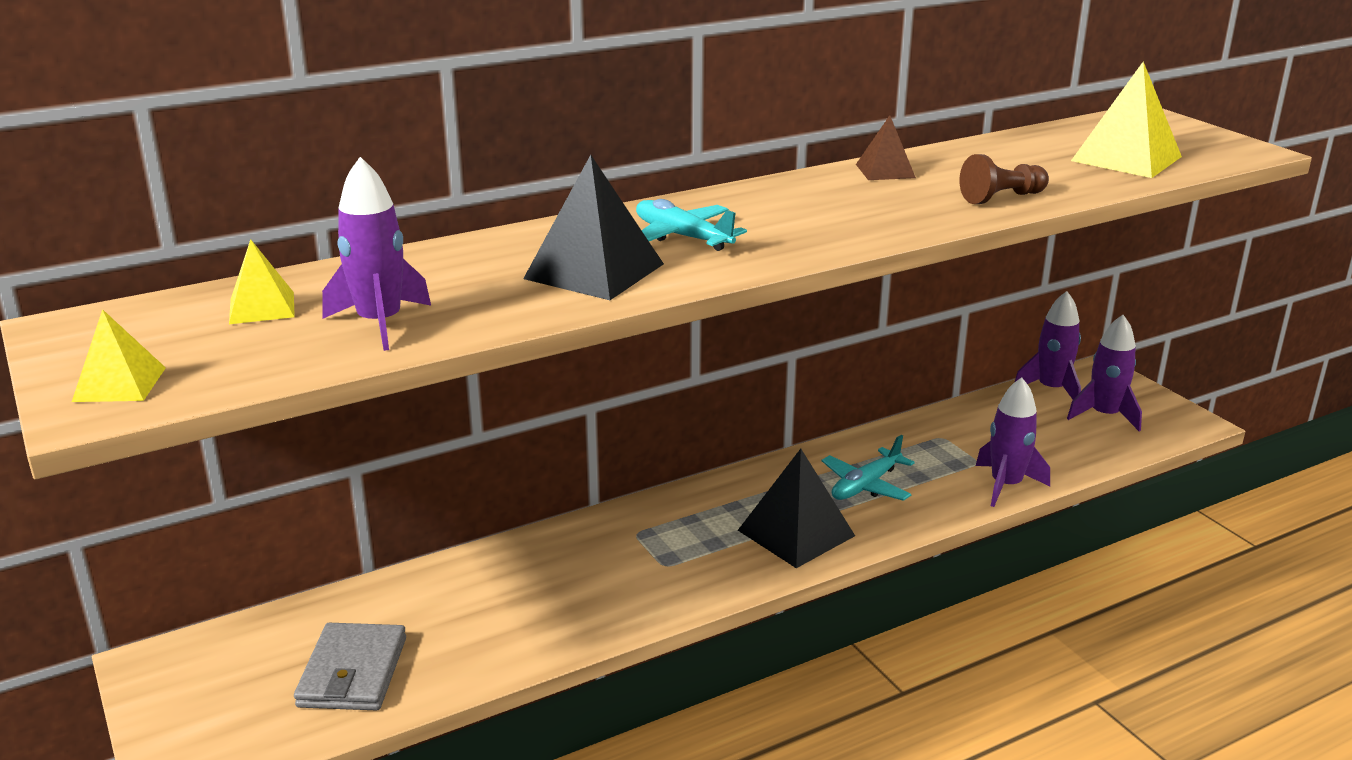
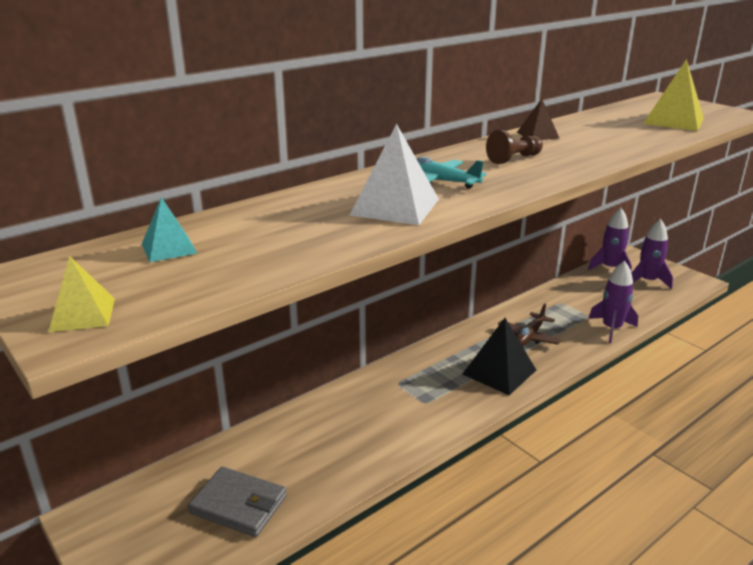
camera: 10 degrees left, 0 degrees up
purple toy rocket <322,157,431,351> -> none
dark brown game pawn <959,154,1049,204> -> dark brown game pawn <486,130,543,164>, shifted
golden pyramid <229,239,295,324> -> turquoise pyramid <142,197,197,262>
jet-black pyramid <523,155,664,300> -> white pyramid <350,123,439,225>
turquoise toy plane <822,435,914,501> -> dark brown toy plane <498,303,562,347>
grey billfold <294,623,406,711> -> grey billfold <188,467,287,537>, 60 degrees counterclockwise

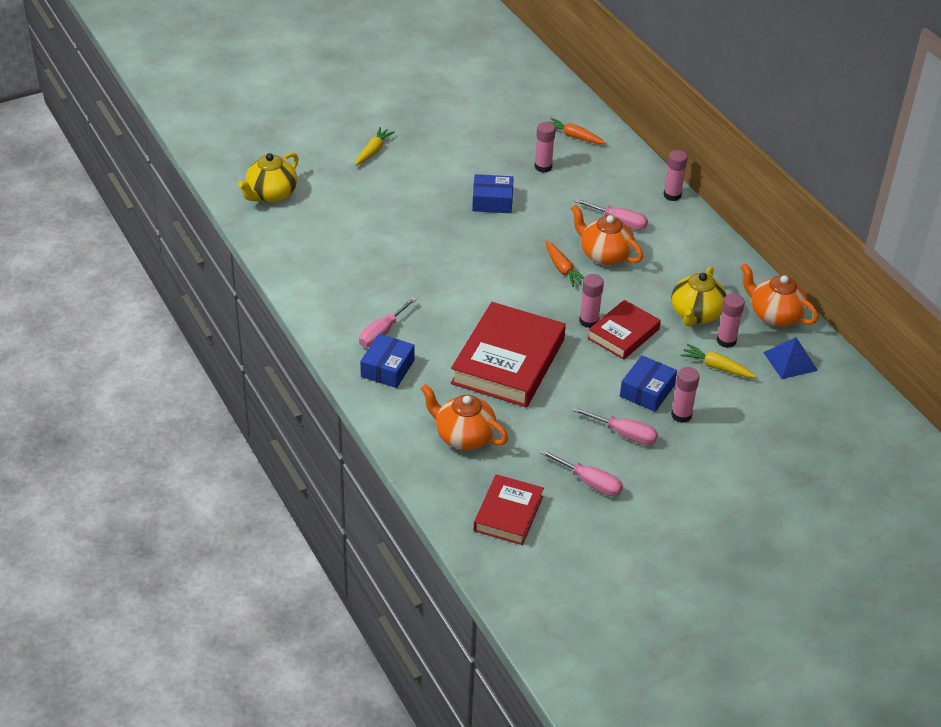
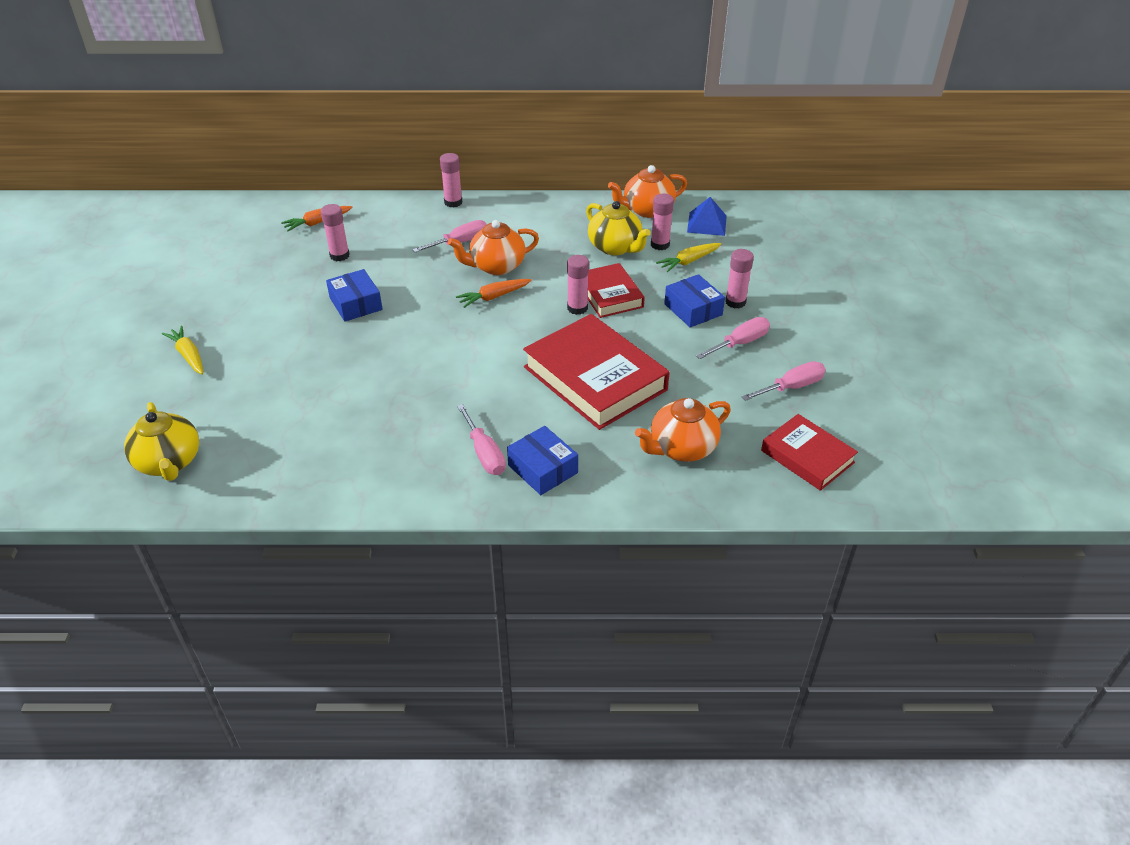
camera: 60 degrees left, 0 degrees up
royal blue parcel <472,174,514,213> -> royal blue parcel <326,269,383,322>, 60 degrees counterclockwise
bright orange toy carrot <545,240,584,287> -> bright orange toy carrot <456,279,532,308>, 150 degrees clockwise

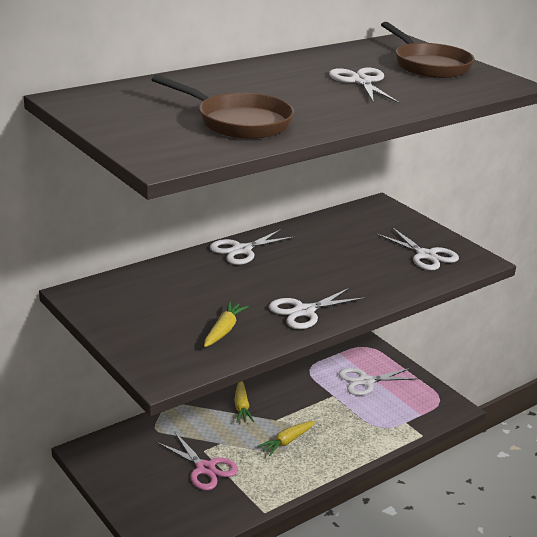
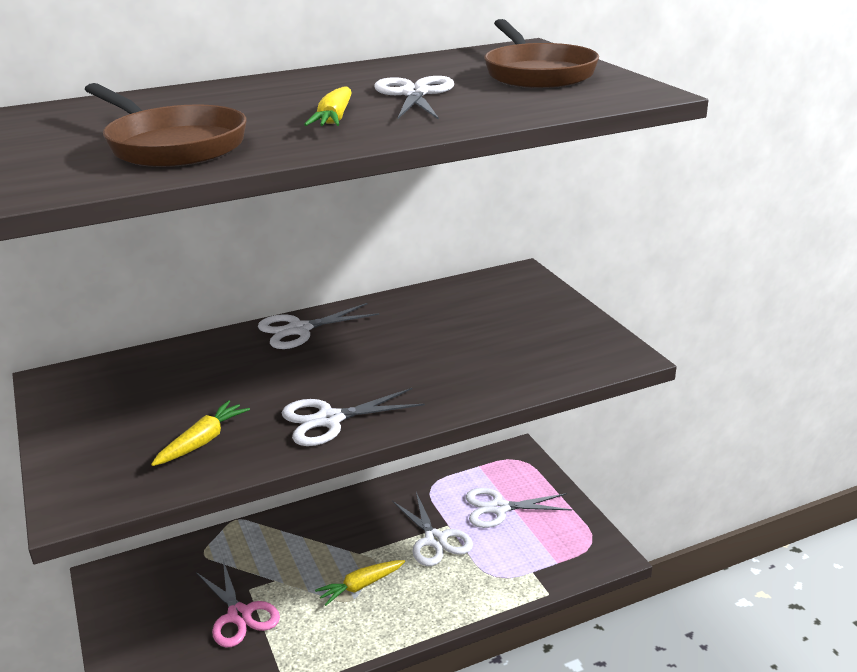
camera: 15 degrees right, 0 degrees up
golden toy carrot <234,381,254,423> -> golden toy carrot <304,87,352,126>, shifted
white shears <376,227,459,270> -> white shears <392,492,473,566>, shifted

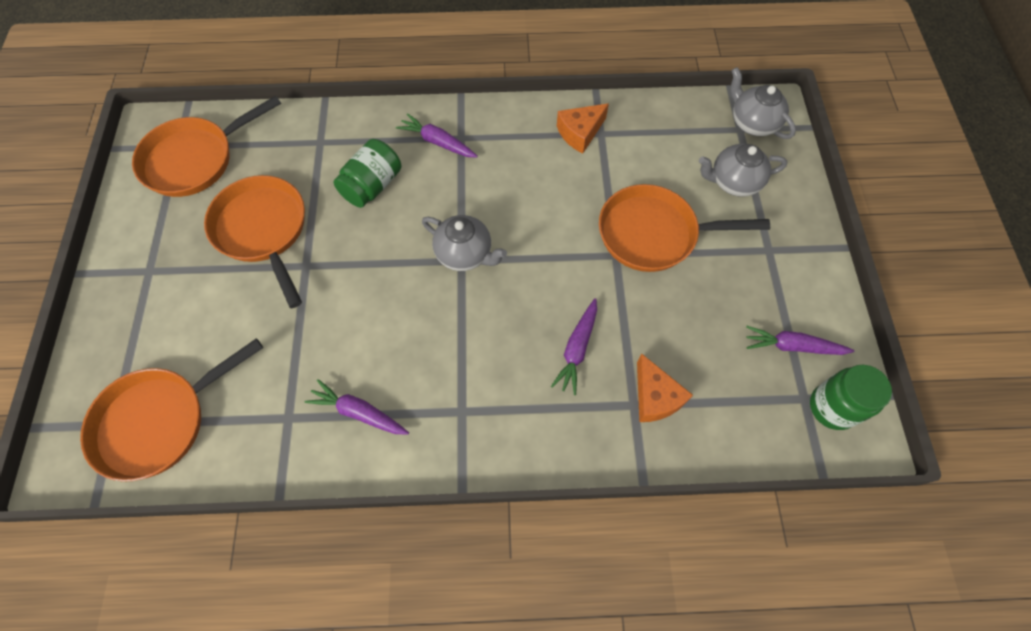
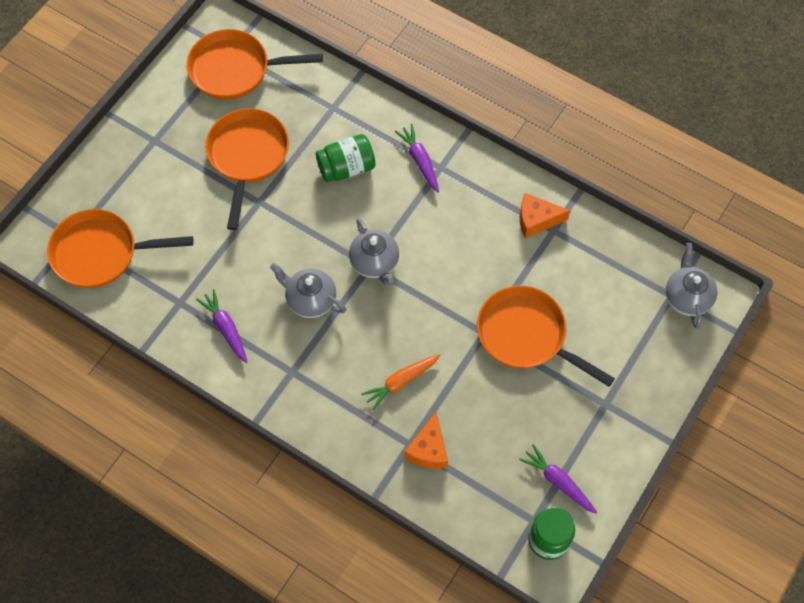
camera: 35 degrees right, 0 degrees up
grey teapot <699,144,787,197> -> grey teapot <270,263,346,318>, shifted
purple toy carrot <551,298,597,395> -> bright orange toy carrot <361,354,441,411>

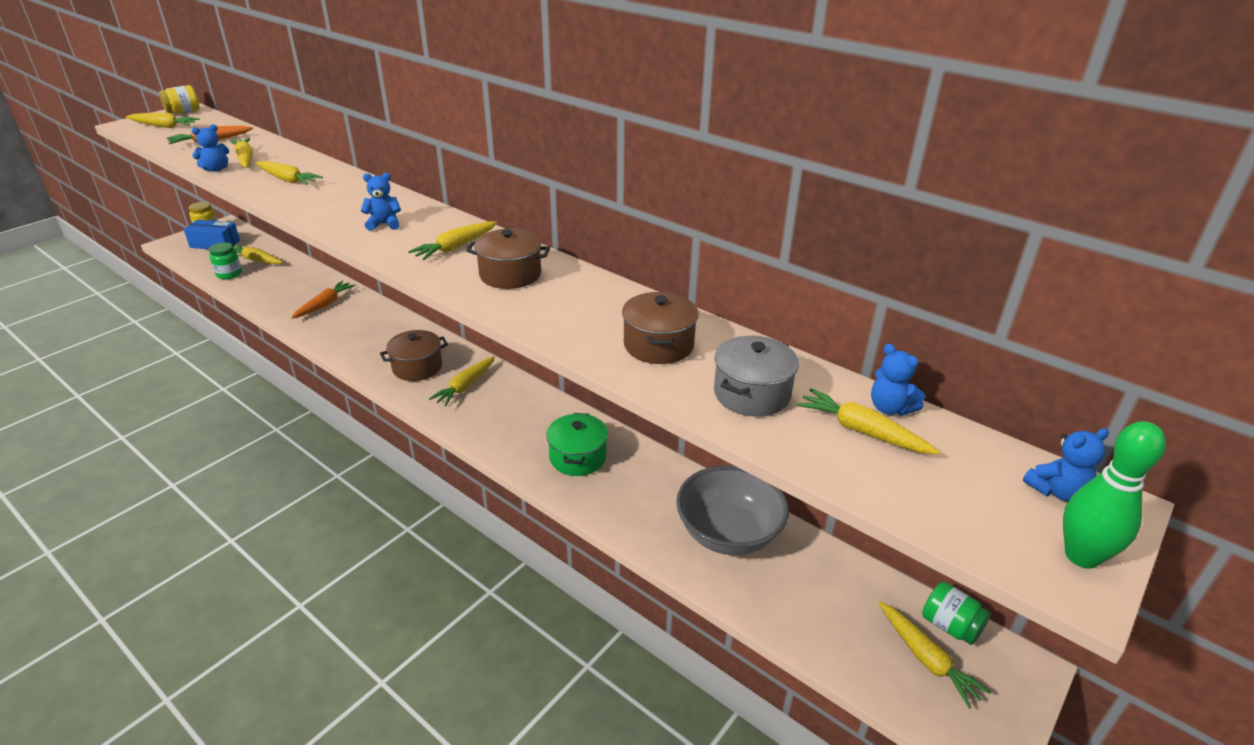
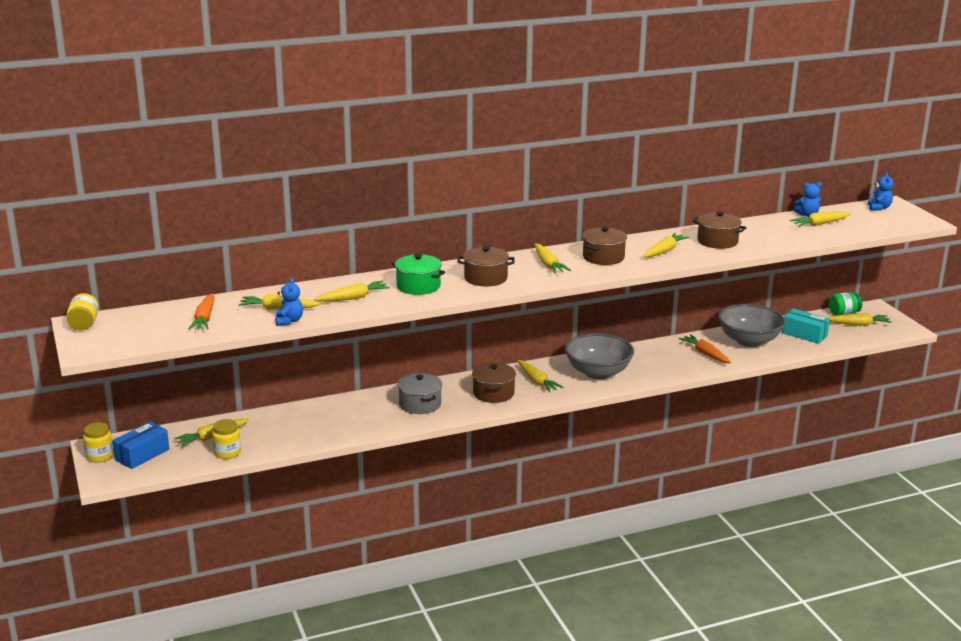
camera: 60 degrees left, 10 degrees down
green skittle <1063,421,1166,569> -> none
none -> grey serving bowl <565,333,634,379>
none -> turquoise parcel <782,308,830,344>
golden toy carrot <126,113,200,128> -> golden toy carrot <643,233,690,257>, shifted
bright orange toy carrot <291,281,356,319> -> bright orange toy carrot <679,334,731,364>, shifted
green pot <546,413,608,476> -> green pot <391,254,445,295>, shifted
grey pot <714,336,799,417> -> grey pot <398,373,442,414>, shifted
royal blue teddy bear <361,173,401,231> -> dark brown pot <458,246,514,286>
green jam jar <209,242,242,279> -> golden jam jar <212,419,241,459>

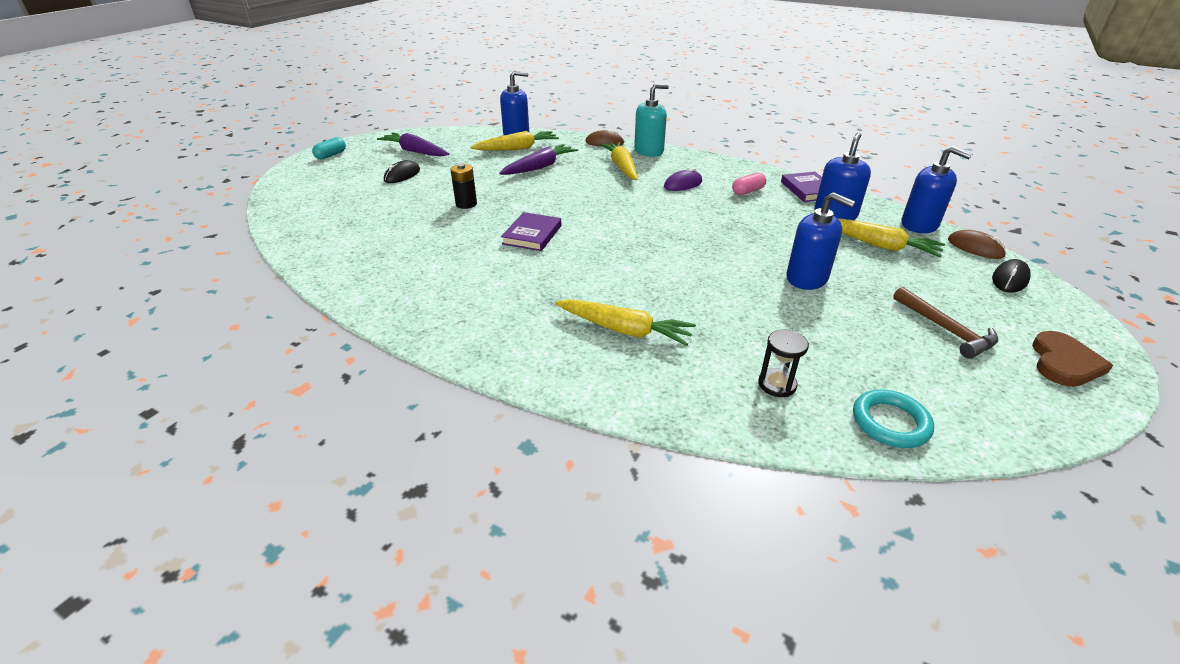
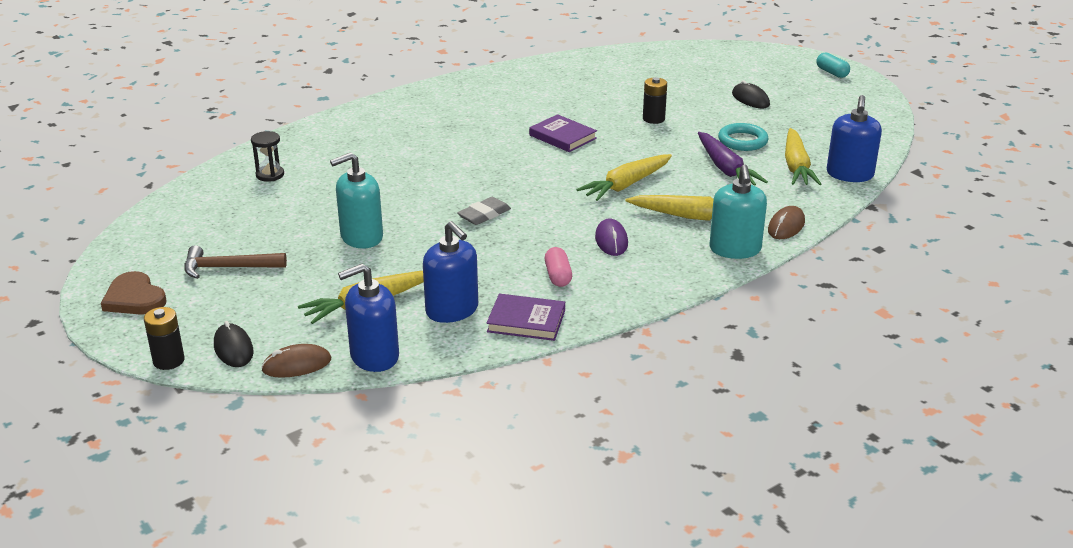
camera: 115 degrees right, 5 degrees down
purple toy carrot <377,132,449,157> -> none
none -> jet-black battery <144,307,185,370>
none -> grey gum eraser <457,197,511,225>
golden toy carrot <555,299,696,346> -> golden toy carrot <576,154,672,201>, shifted
turquoise ring <853,390,934,448> -> turquoise ring <718,123,769,151>, shifted
royal blue soap pump <786,192,855,290> -> turquoise soap pump <330,152,383,249>

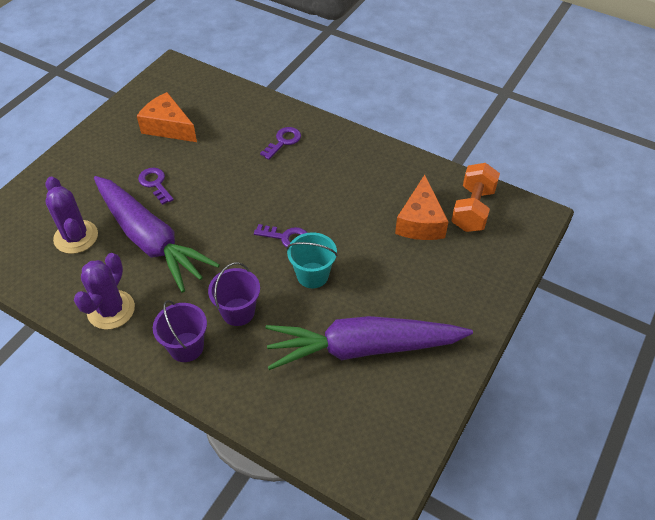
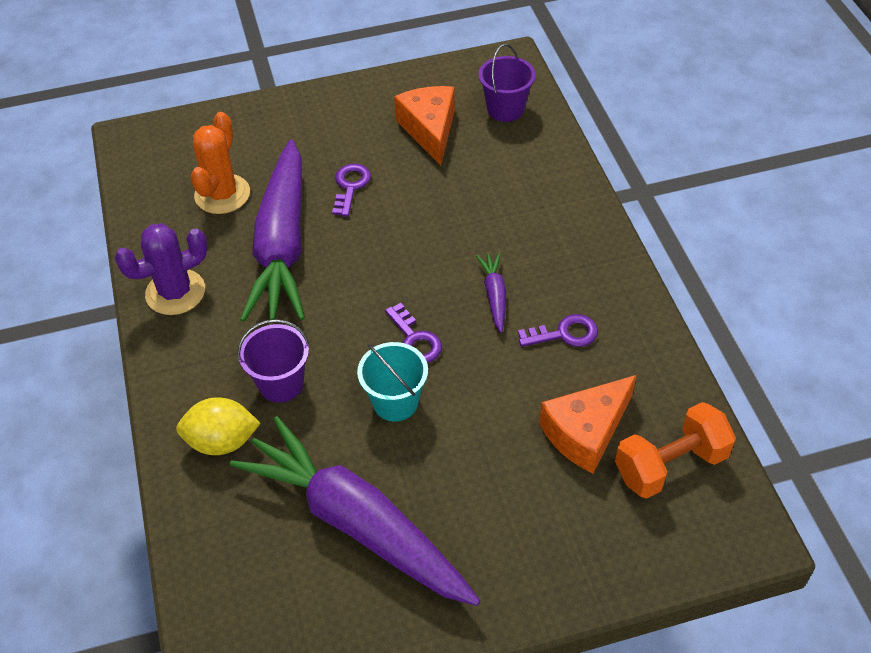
camera: 45 degrees right, 0 degrees up
none -> golden lemon <176,397,261,455>
none -> purple toy carrot <476,253,506,333>
purple bucket <153,300,207,362> -> purple bucket <479,44,536,122>, shifted
purple latchkey <260,127,301,160> -> purple latchkey <518,314,598,347>, shifted
purple prickly plant <45,177,98,254> -> bright orange prickly plant <191,112,250,214>

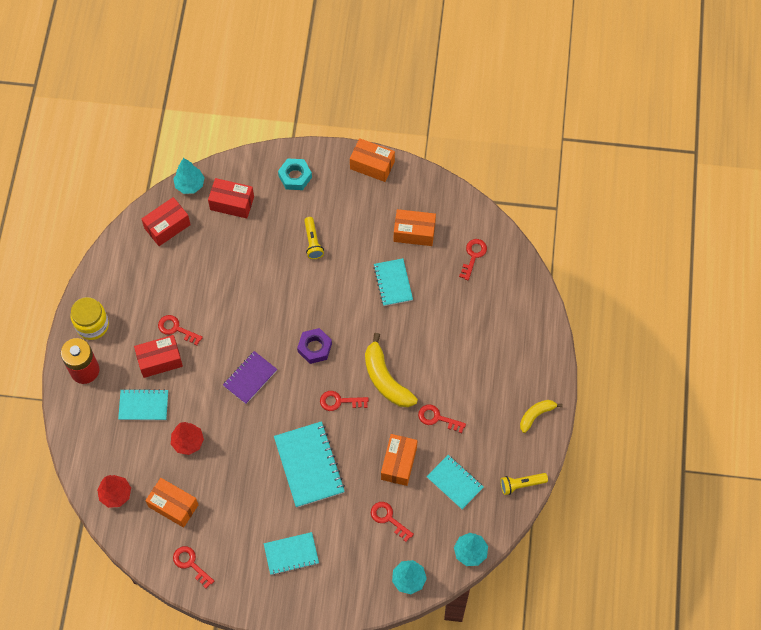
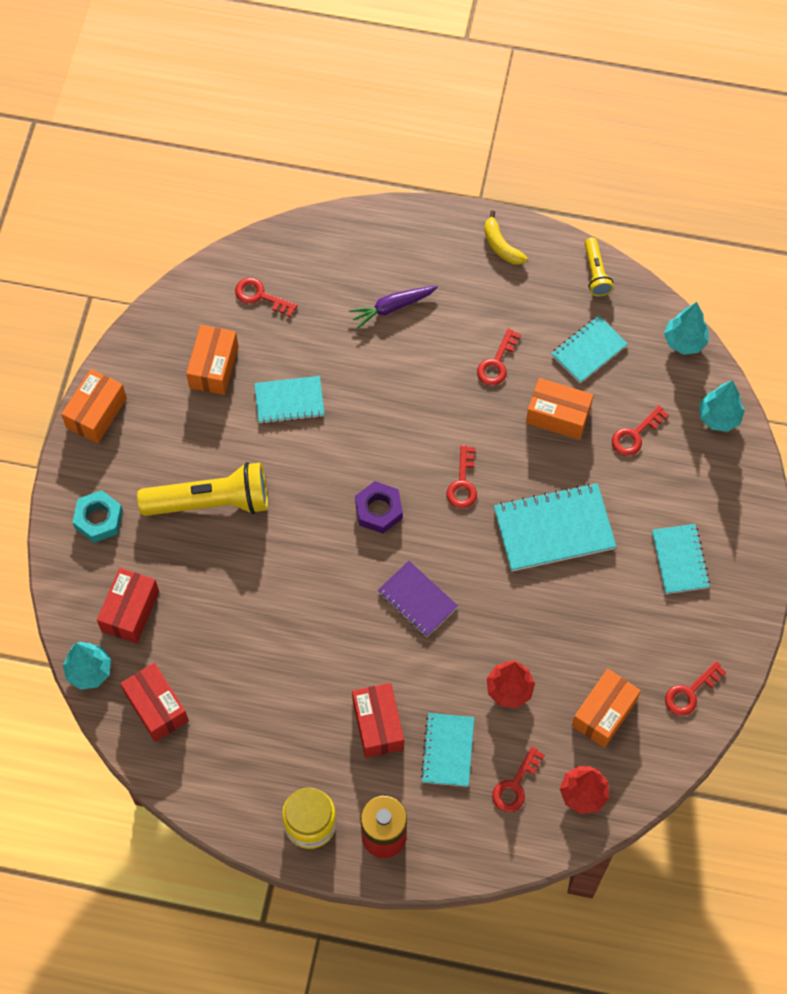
camera: 85 degrees left, 0 degrees up
golden banana <365,333,418,407> -> none
none -> purple toy carrot <349,286,438,329>
red latchkey <158,315,203,345> -> red latchkey <492,746,545,812>, shifted
golden flashlight <304,217,324,259> -> golden flashlight <137,462,268,516>, x1.98

